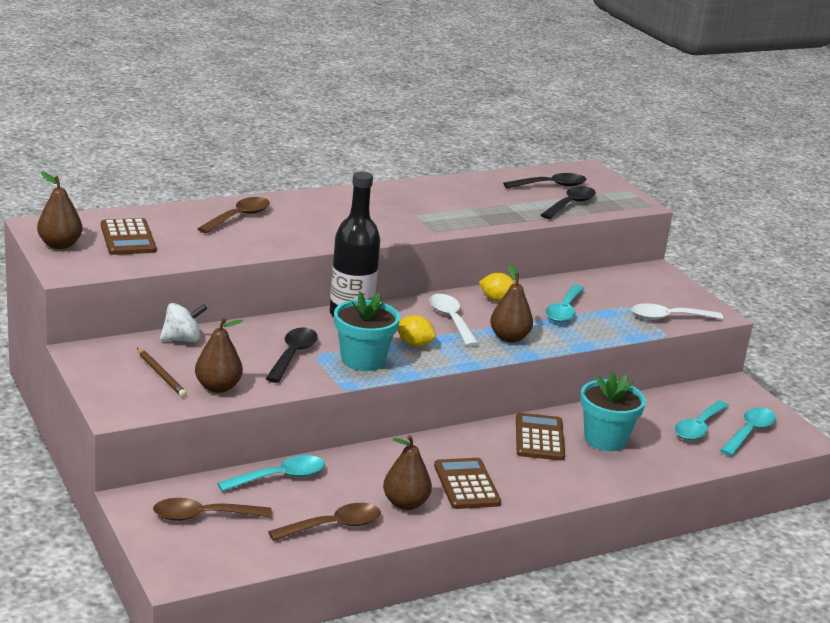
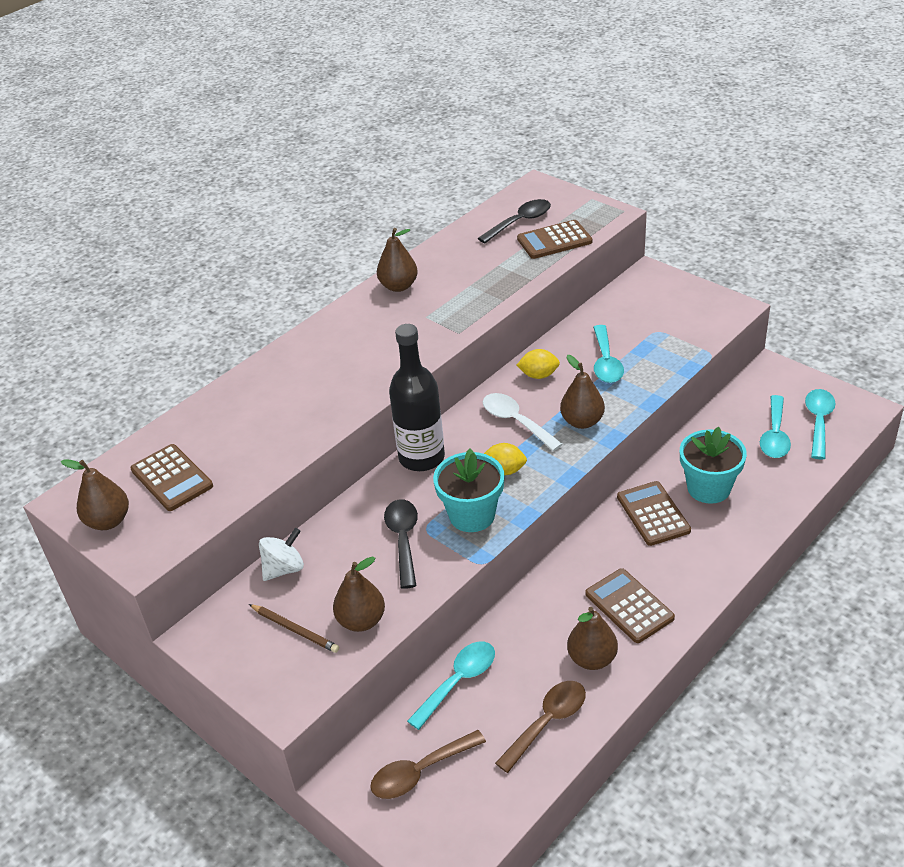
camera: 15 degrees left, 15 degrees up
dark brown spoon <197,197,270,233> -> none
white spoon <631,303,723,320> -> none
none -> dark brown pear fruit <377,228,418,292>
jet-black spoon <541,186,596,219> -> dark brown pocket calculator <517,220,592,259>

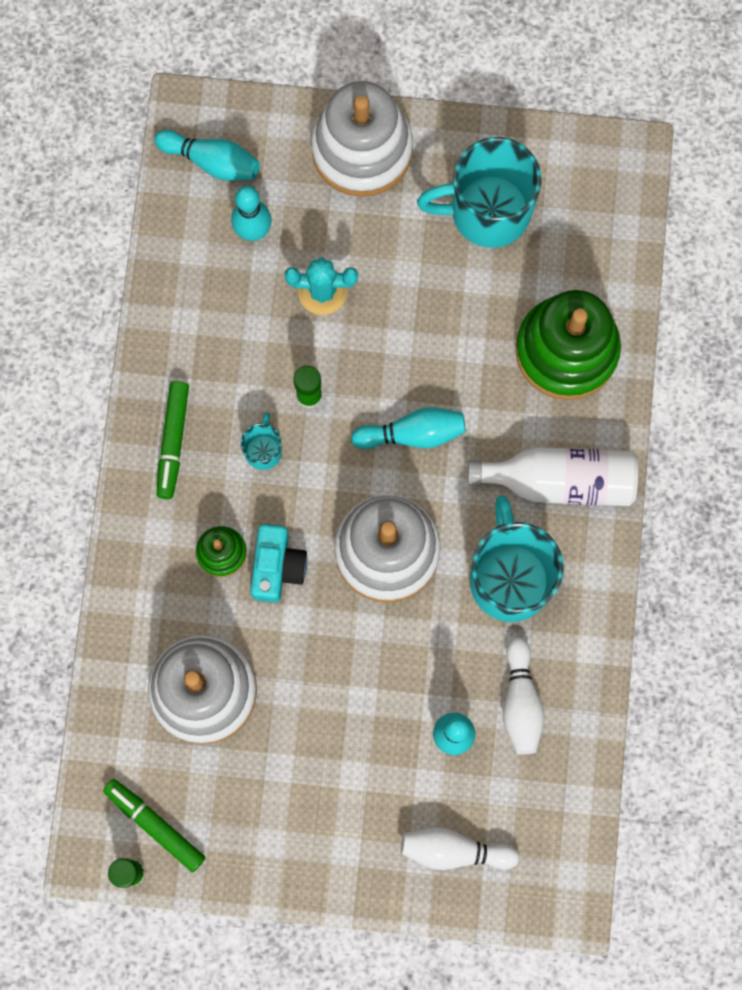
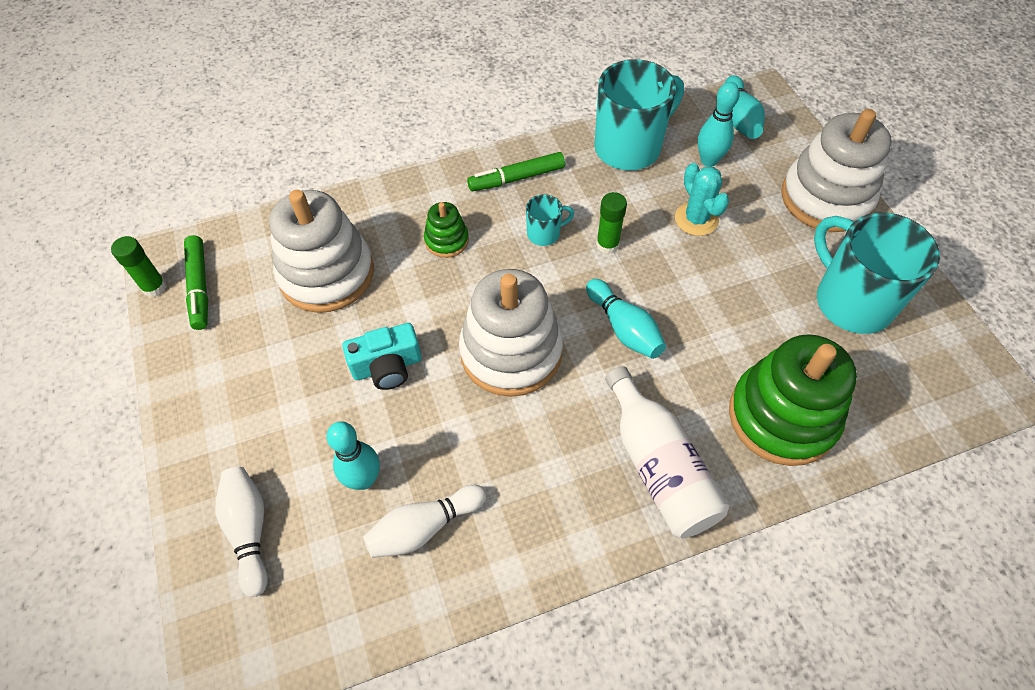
camera: 65 degrees right, 20 degrees down
turquoise photo camera <250,524,307,603> -> turquoise photo camera <342,323,422,390>, shifted
turquoise tea mug <470,496,564,622> -> turquoise tea mug <594,59,684,170>, shifted
green marker pen <103,779,205,872> -> green marker pen <184,235,208,330>, 150 degrees clockwise

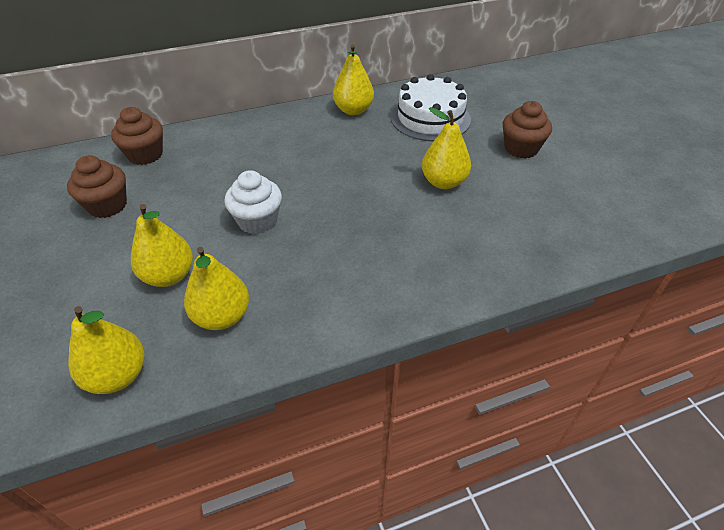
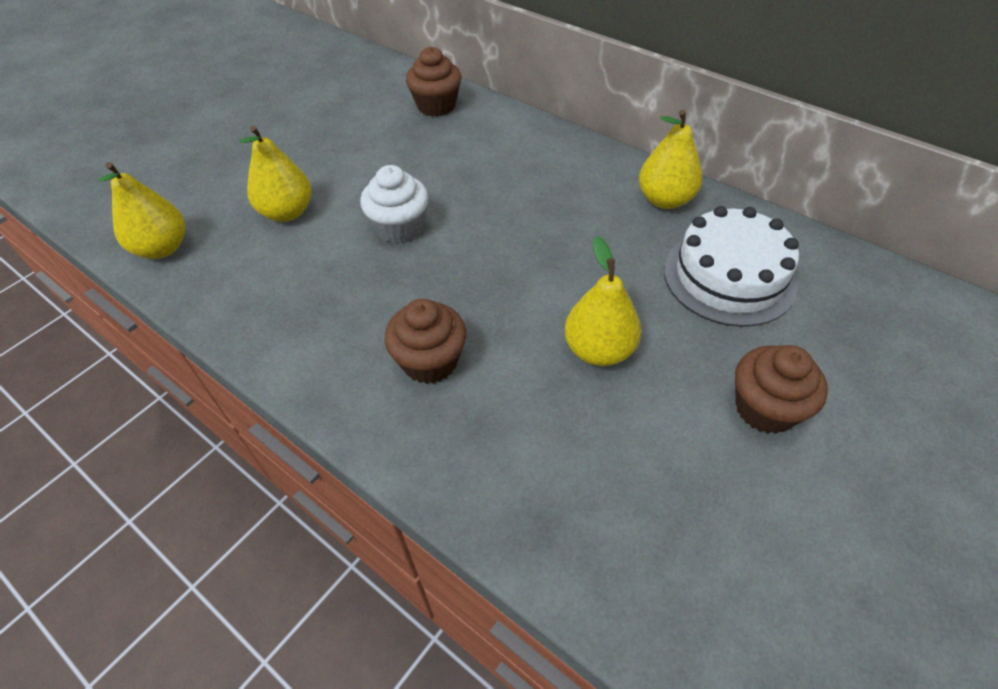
camera: 60 degrees right, 5 degrees up
golden pear fruit <184,247,249,330> -> none
dark brown muffin <67,155,127,218> -> dark brown muffin <384,299,466,384>, shifted

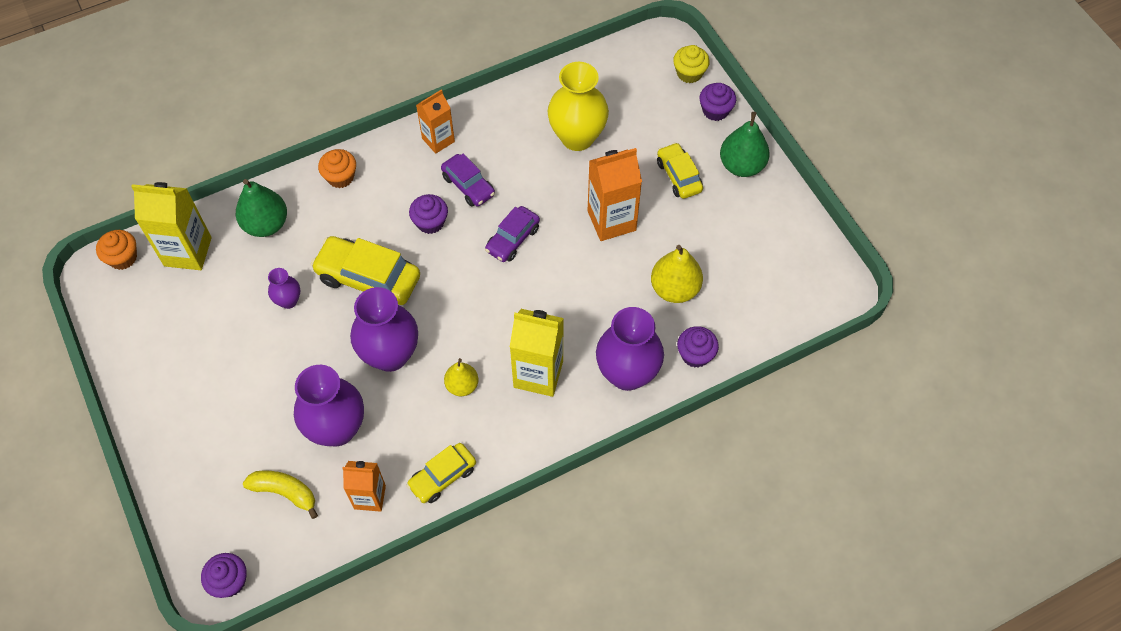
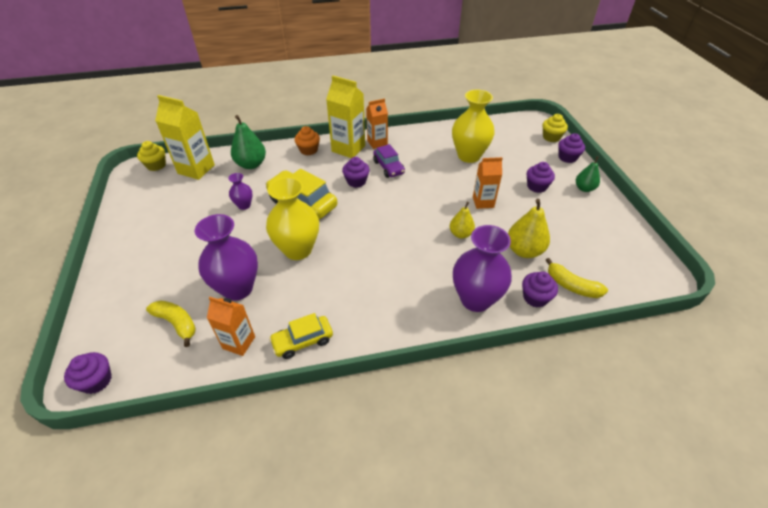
camera: 15 degrees right, 15 degrees down
purple automobile <485,206,540,262> -> none
none -> golden banana <546,258,608,298>
golden pear fruit <444,358,478,396> -> golden pear fruit <449,201,475,239>, shifted
golden milk carton <510,309,564,397> -> golden milk carton <326,75,365,158>, shifted
golden automobile <657,142,703,199> -> purple muffin <527,162,555,193>
bright orange muffin <96,230,137,270> -> golden muffin <137,141,166,171>
purple tall vase <350,287,418,372> -> golden tall vase <266,177,319,260>
bright orange milk carton <587,148,642,241> -> bright orange milk carton <473,157,503,209>, x0.64
green pear fruit <720,112,770,177> -> green pear fruit <576,156,600,192>, x0.64

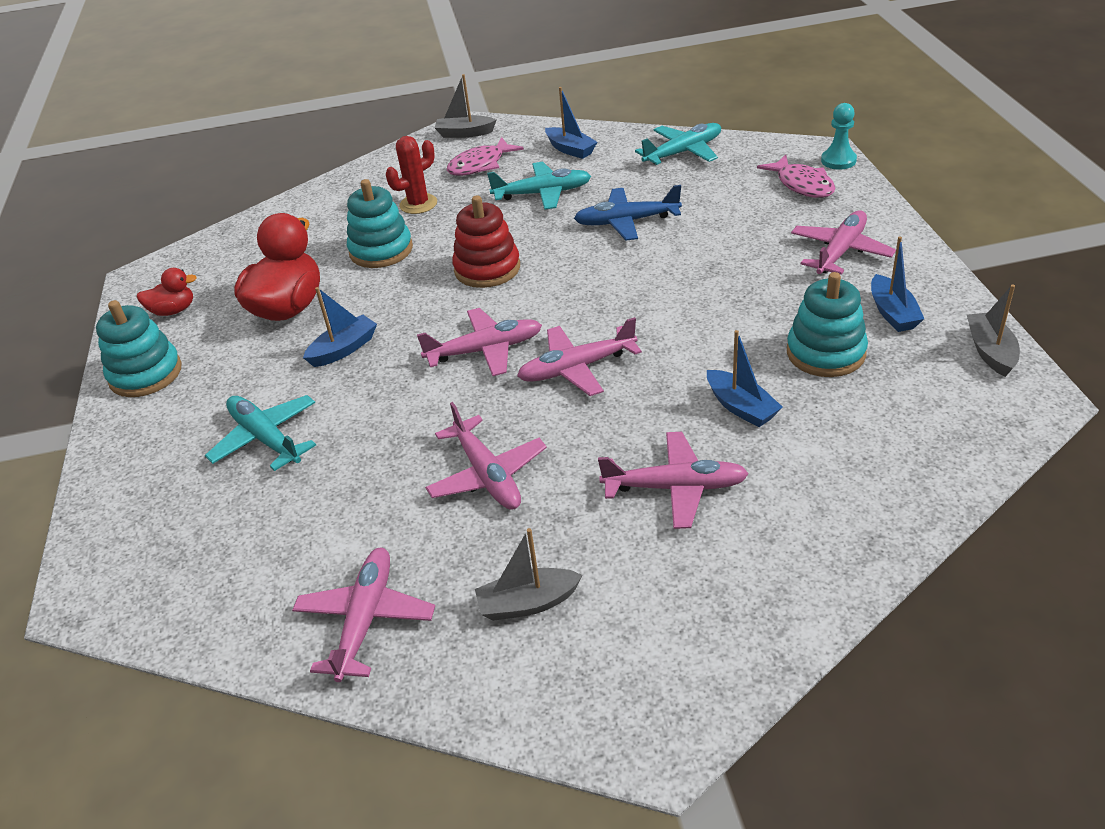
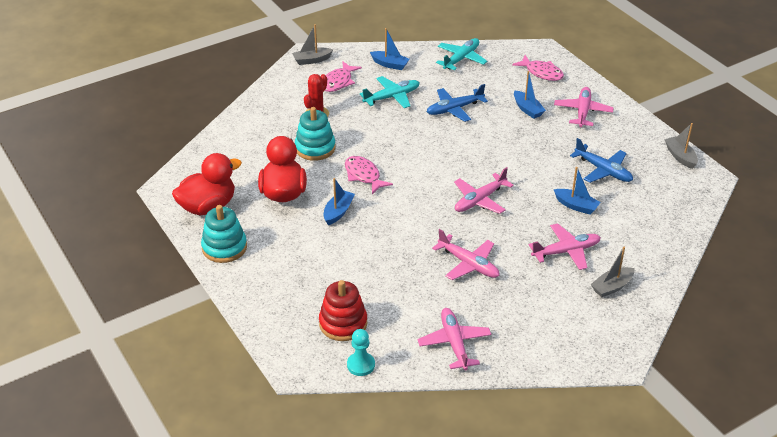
camera: 25 degrees left, 0 degrees up
turquoise toy plane <205,395,316,471> -> none
rose-pink toy plane <417,308,542,376> -> none
none -> rose-pink toy fish <345,156,393,194>
red ring stacker <452,195,520,288> -> red ring stacker <319,280,367,341>, shifted
grey toy boat <475,528,583,621> -> grey toy boat <591,246,635,297>, shifted
turquoise game pawn <821,103,857,170> -> turquoise game pawn <347,329,375,376>, shifted
royal blue toy boat <871,236,924,332> -> royal blue toy boat <514,71,546,119>, shifted
turquoise ring stacker <787,272,868,377> -> royal blue toy plane <570,138,633,183>
red toy duck <137,268,197,316> -> red toy duck <172,153,242,215>, x1.94

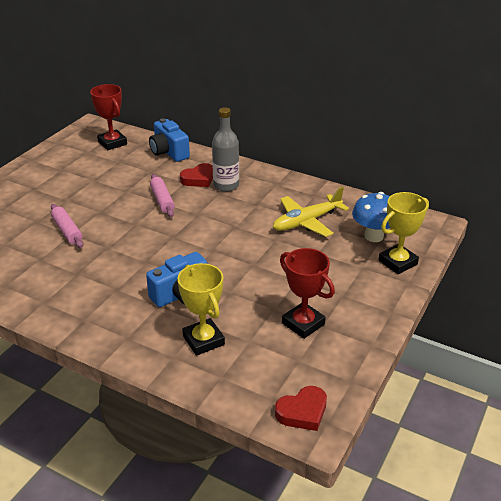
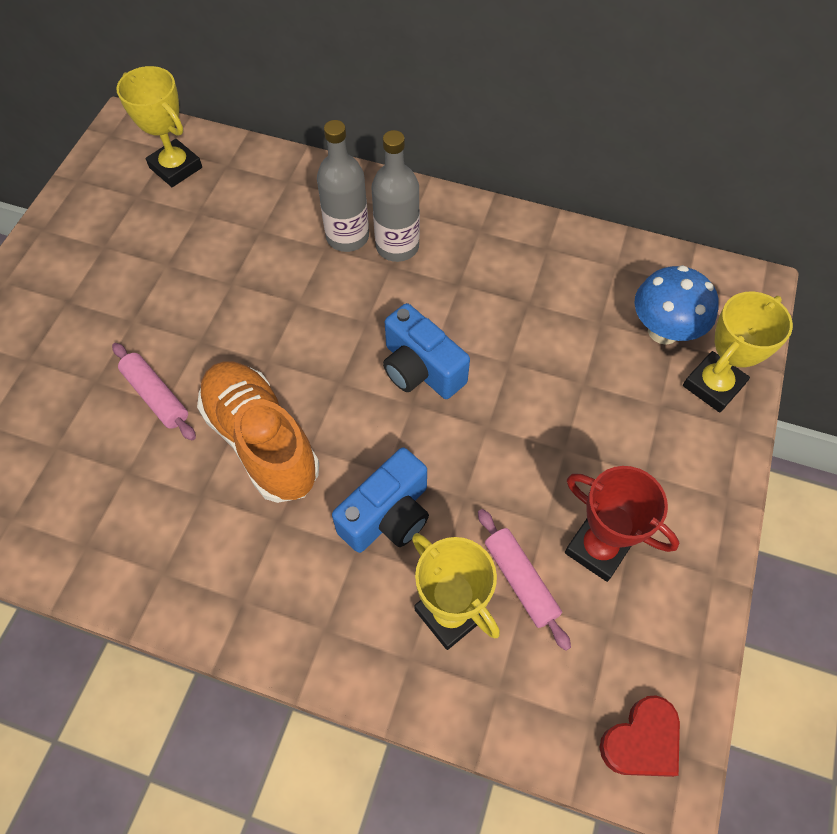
camera: 10 degrees left, 25 degrees up
golden toy plane <273,187,349,237> -> none
none -> bright orange lace-up shoe <197,361,319,503>
royal blue photo camera <149,118,190,162> -> royal blue photo camera <383,303,470,399>, shifted
rose-pink rolling pin <150,174,175,217> -> rose-pink rolling pin <478,509,571,651>, shifted
red heart shape <180,163,213,187> -> grey drink bottle <317,120,369,252>
red prize cup <90,84,127,150> -> golden prize cup <116,66,202,187>

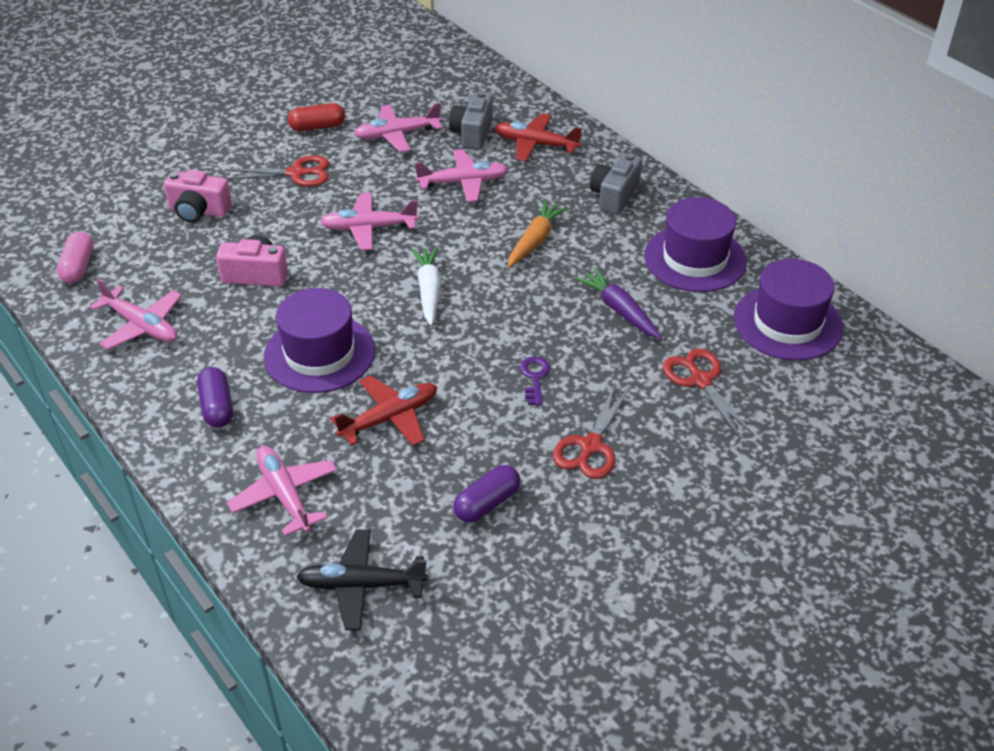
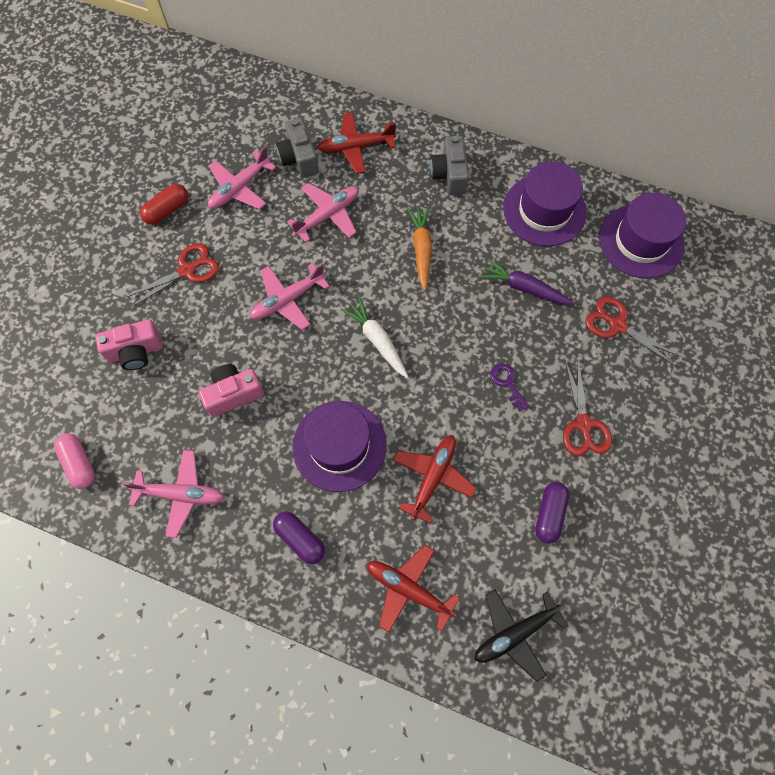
camera: 30 degrees left, 25 degrees up
rose-pink toy plane <227,446,337,536> -> red toy plane <367,545,460,633>

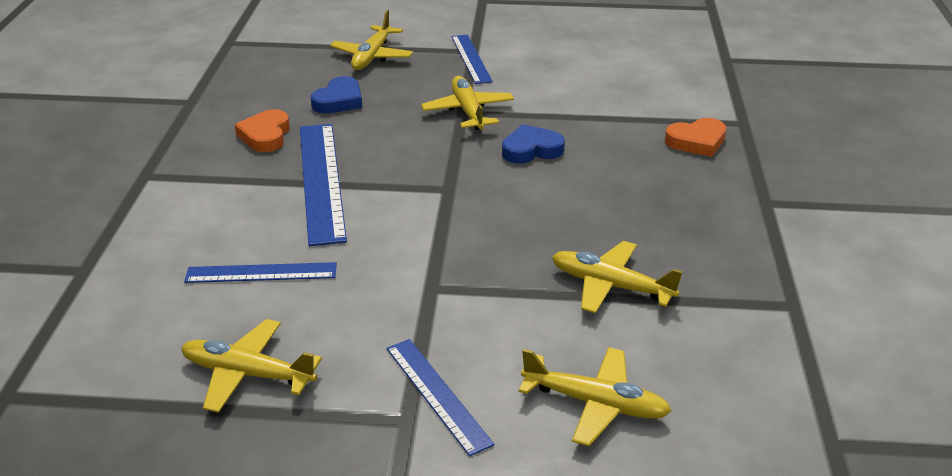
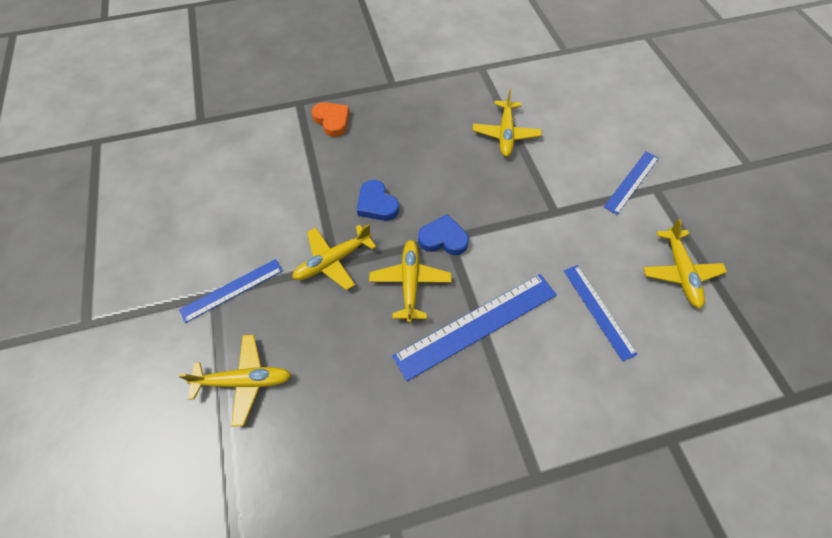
camera: 110 degrees left, 25 degrees up
bright orange heart shape <235,109,290,152> -> none
royal blue heart shape <311,76,362,114> -> royal blue heart shape <418,214,469,255>, shifted
golden toy plane <519,347,671,446> -> golden toy plane <369,240,452,323>, shifted

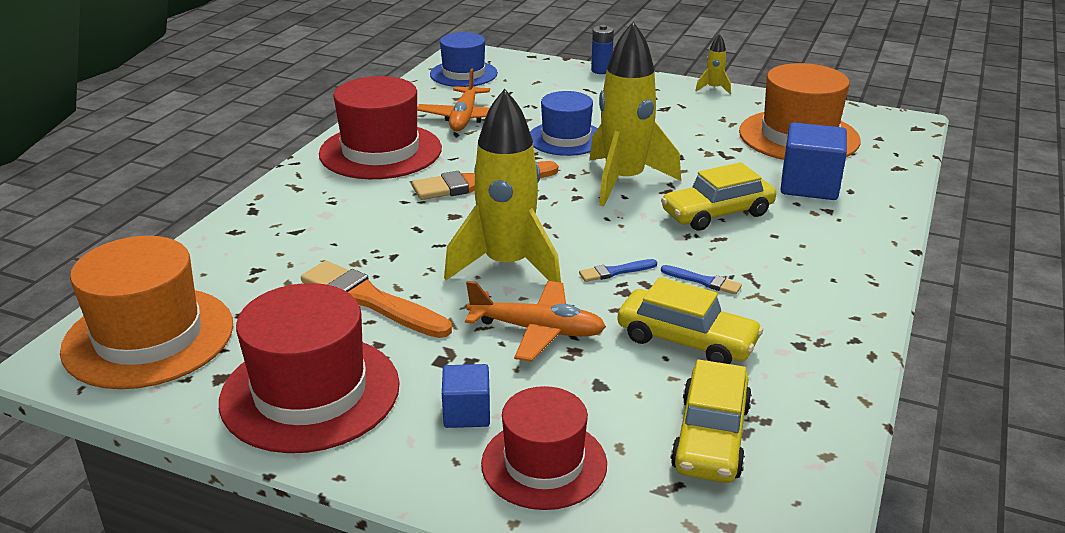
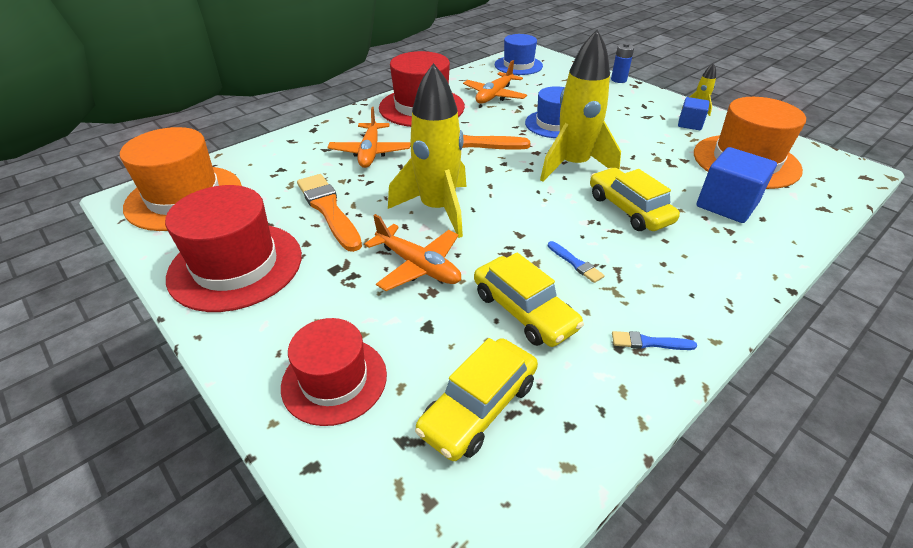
camera: 25 degrees right, 10 degrees up
none -> bright orange toy plane <327,107,410,168>
royal blue cube <442,364,490,428> -> royal blue cube <678,97,709,130>, shifted
royal blue brush <579,259,657,282> -> royal blue brush <612,331,697,350>, shifted
golden automobile <661,162,776,231> -> golden automobile <590,168,680,231>, 60 degrees clockwise

